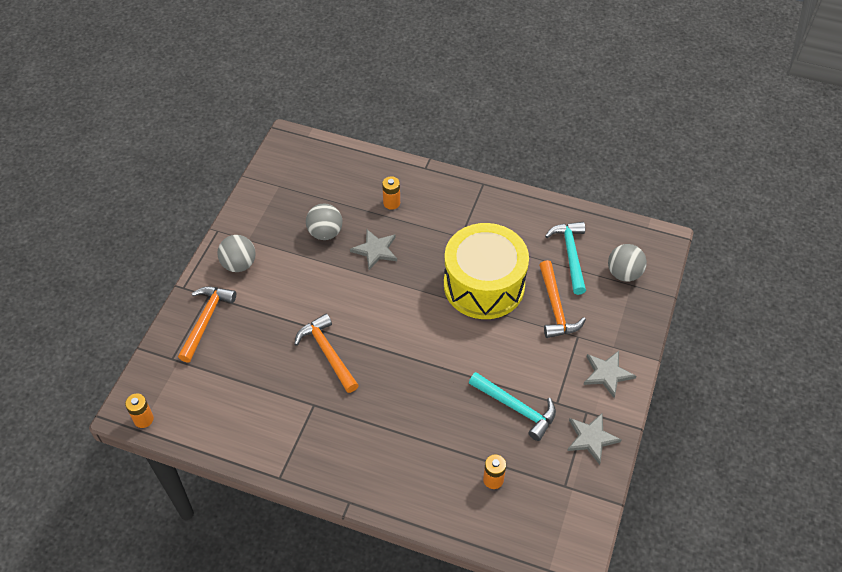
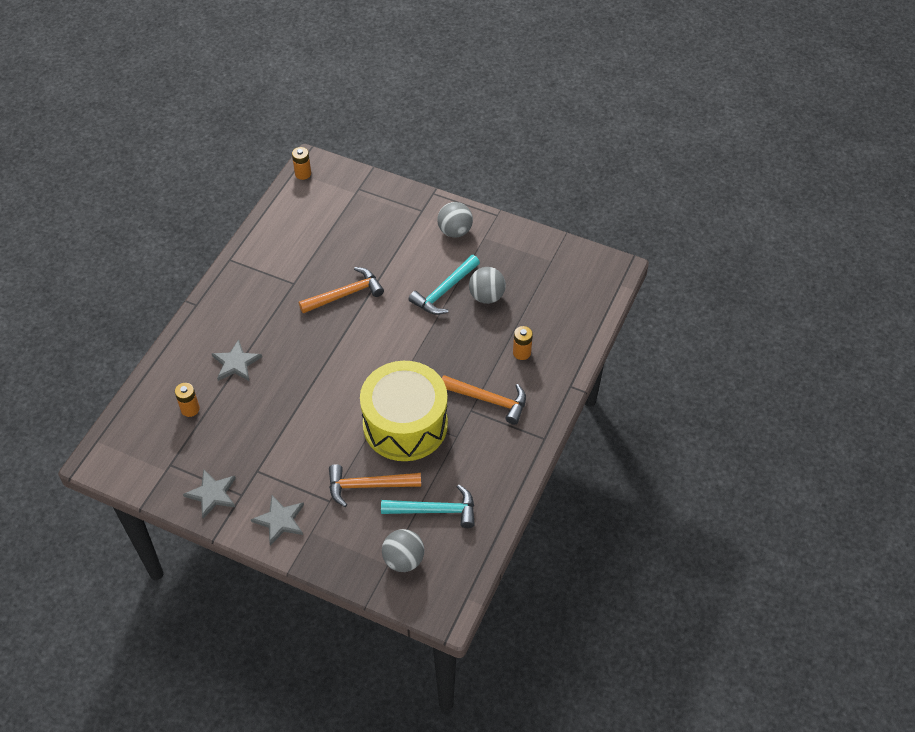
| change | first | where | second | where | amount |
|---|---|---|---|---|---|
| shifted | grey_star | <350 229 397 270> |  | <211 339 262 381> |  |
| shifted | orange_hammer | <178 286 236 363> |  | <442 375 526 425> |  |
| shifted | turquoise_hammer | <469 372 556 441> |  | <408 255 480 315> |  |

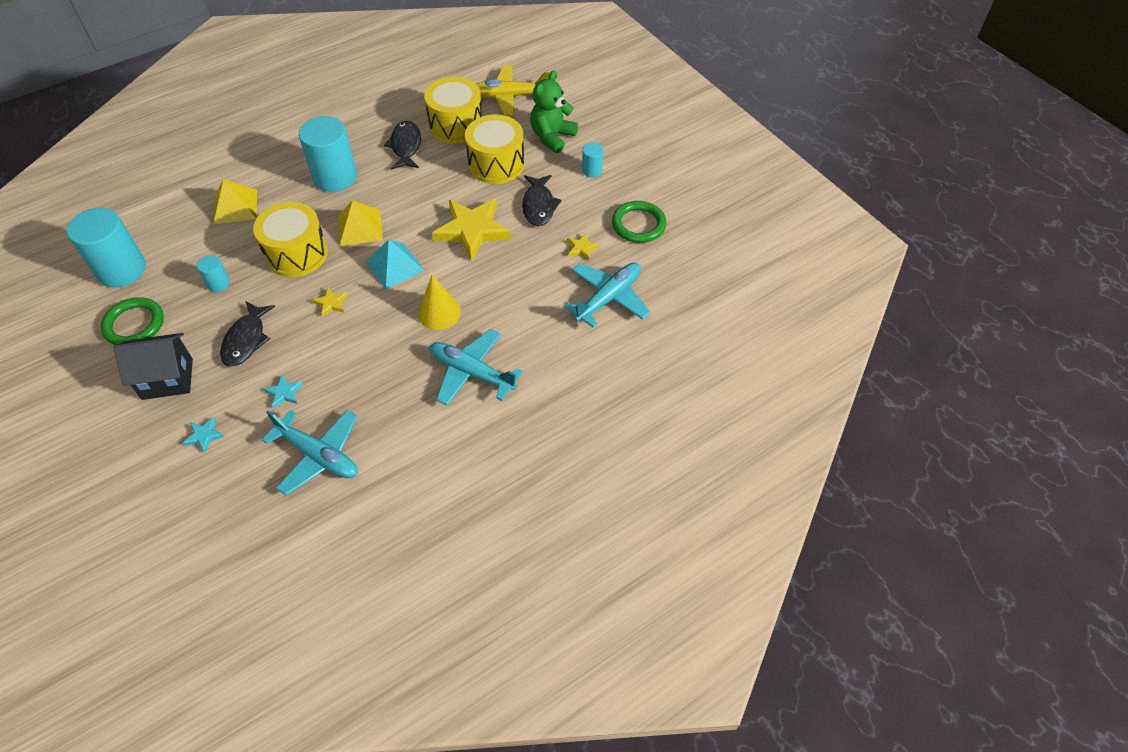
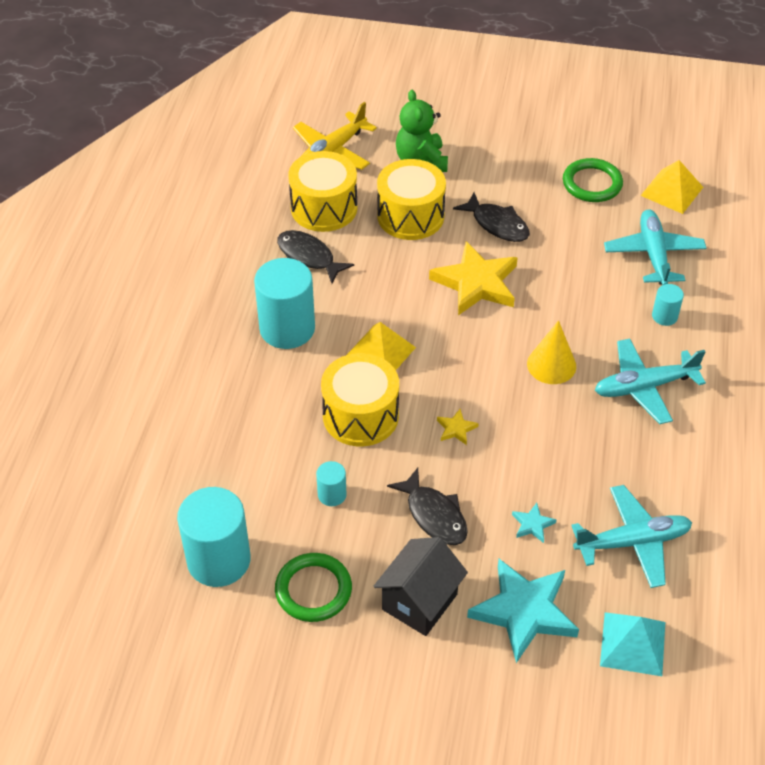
| change | first | where | second | where | amount |
|---|---|---|---|---|---|
| shifted | turquoise_cylinder | <582 143 603 177> |  | <652 284 684 326> |  |
| shifted | yellow_pyramid | <213 179 257 224> |  | <640 160 703 214> |  |
| gone | yellow_star | <567 233 600 261> |  |  |  |
| shifted | turquoise_pyramid | <366 239 425 289> |  | <600 612 665 676> |  |
| scaled | turquoise_star | <183 417 225 453> |  | <467 559 579 663> | x2.36 |

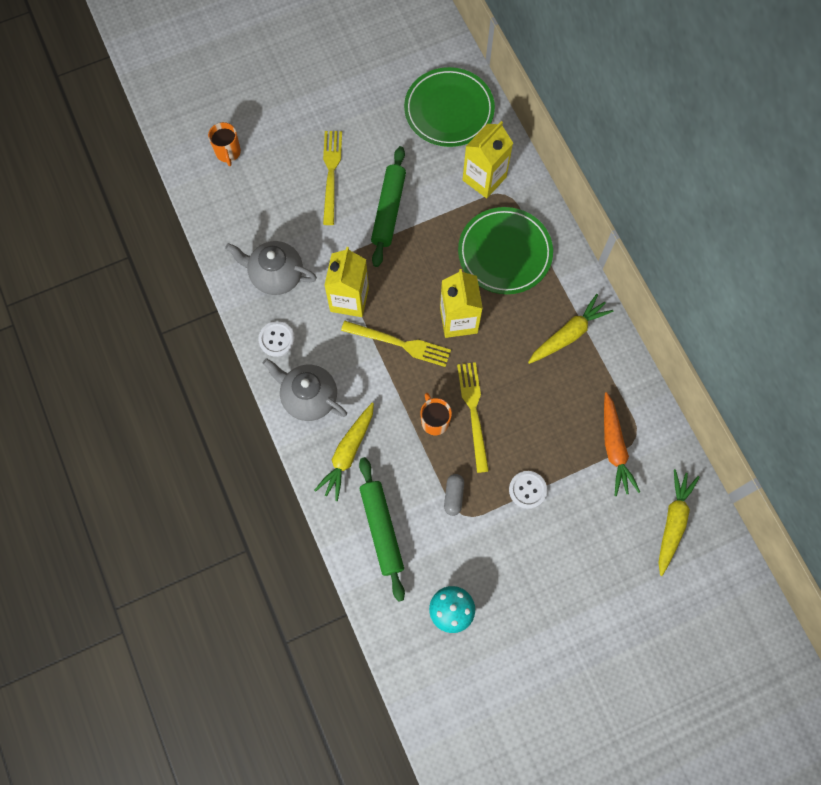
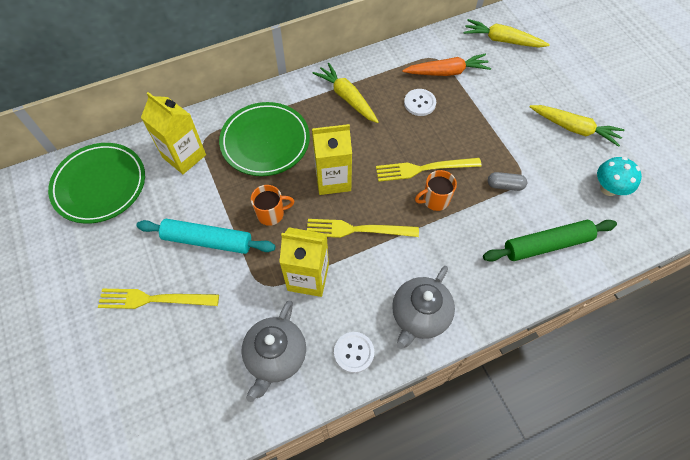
| change | first | where | second | where | amount |
|---|---|---|---|---|---|
| shifted | orange_mug | <208 122 241 166> |  | <251 185 294 226> |  |
| repainted | green_rolling_pin | <371 146 406 267> | turquoise_rolling_pin | <136 219 275 254> |  |
| rotated | yellow_fork | <341 321 451 367> |  | <307 219 419 238> | 105 degrees counterclockwise |
| shifted | yellow_carrot | <314 403 374 501> |  | <530 105 624 147> |  |
| shifted | white_button | <509 471 547 509> |  | <404 89 436 116> |  |

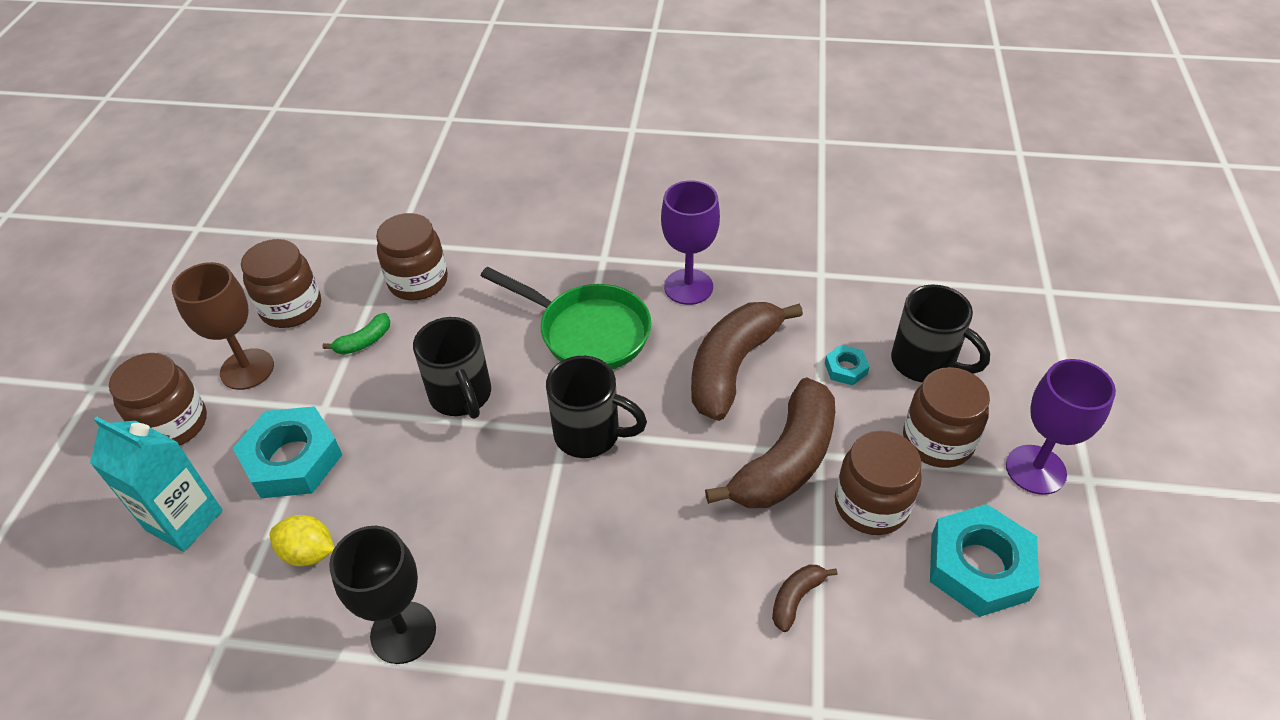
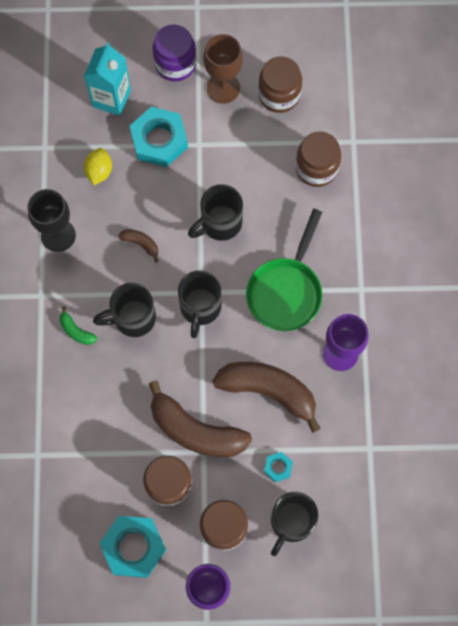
| change | first | where | second | where | amount |
|---|---|---|---|---|---|
| shifted | green_banana | <322 313 390 355> |  | <60 306 97 345> |  |
| repainted | brown_jar | <109 353 207 446> | purple_jar | <153 25 196 81> |  |
| shifted | brown_banana | <772 564 837 632> |  | <118 229 158 263> |  |
| new |  |  | black_mug | <93 283 156 337> |  |

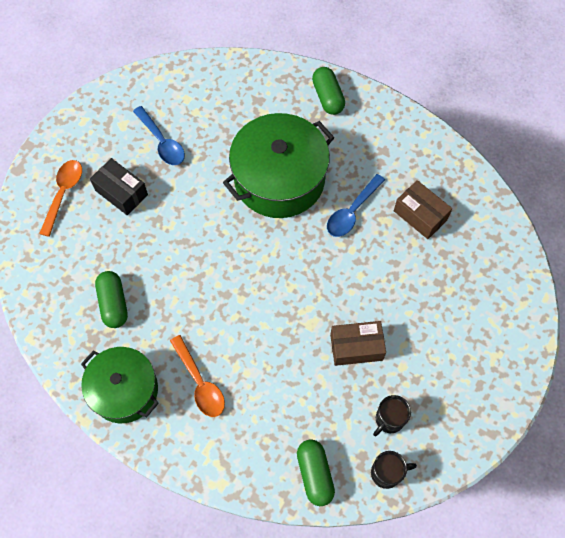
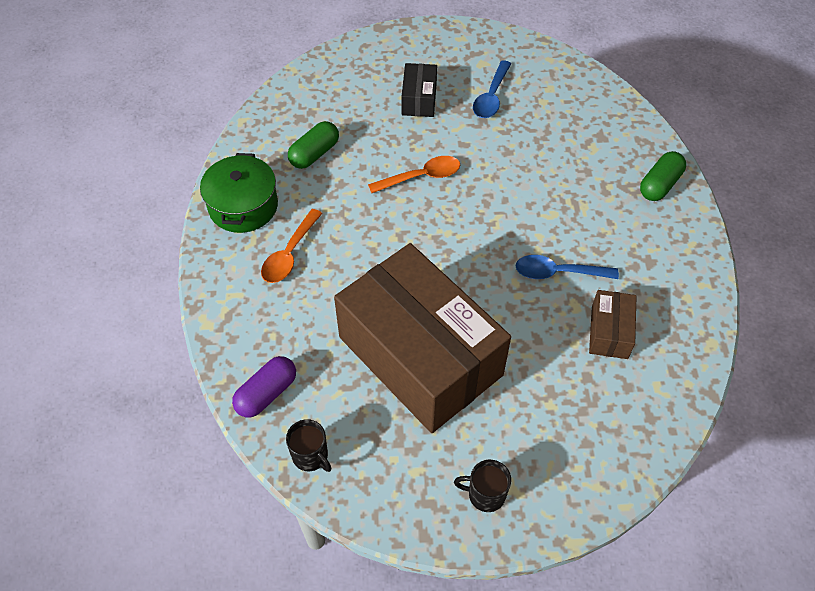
| change | first | where | second | where | amount |
|---|---|---|---|---|---|
| gone | green_pot | <223 113 335 218> |  |  |  |
| shifted | orange_spoon | <39 160 82 237> |  | <368 156 460 193> |  |
| scaled | brown_box | <330 321 386 366> |  | <334 243 511 433> | x2.46 |
| shifted | black_mug | <373 395 411 436> |  | <454 460 511 512> |  |
| repainted | green_capsule | <297 439 335 506> | purple_capsule | <232 356 296 418> |  |

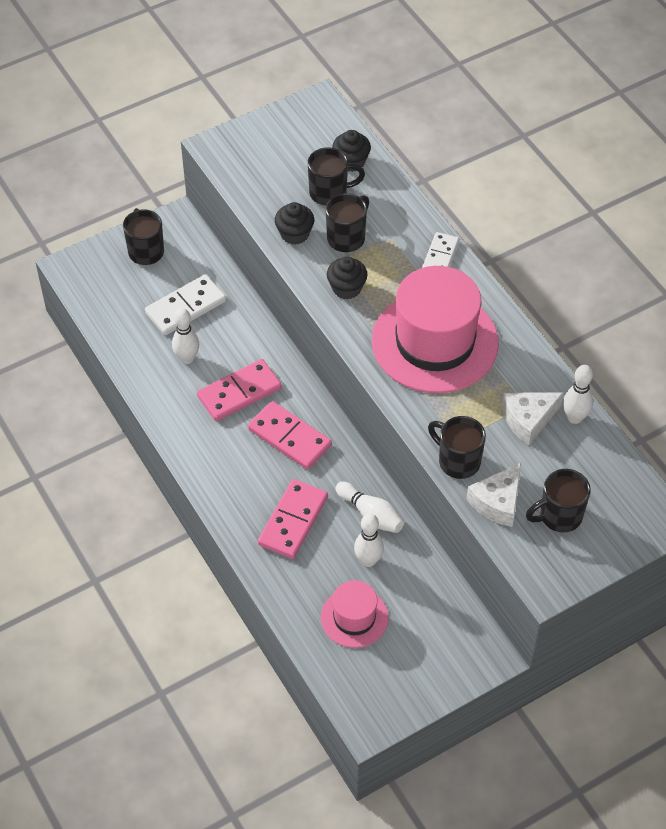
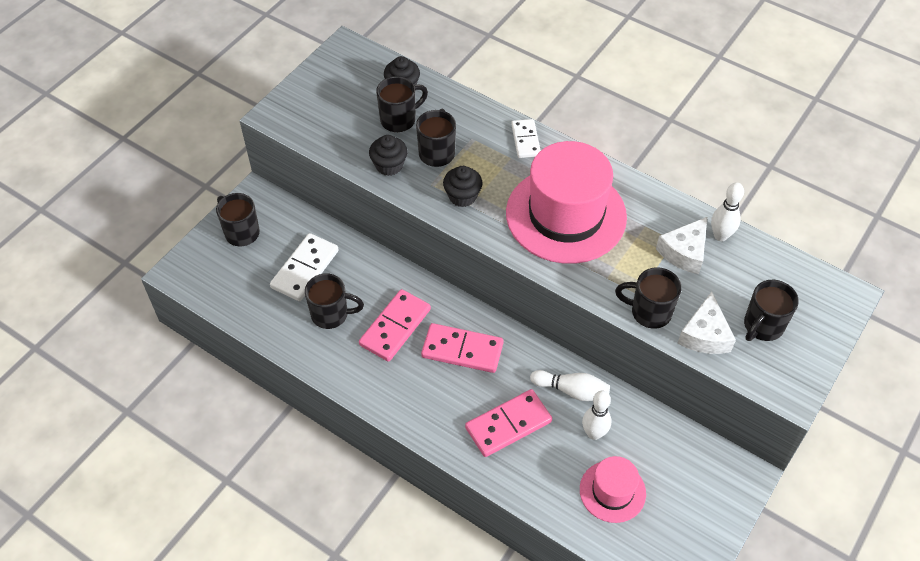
| change | first | where | second | where | amount |
|---|---|---|---|---|---|
| swapped | white_bowling_pin | <172 308 199 364> | black_mug | <305 273 364 329> |  |
| rotated | pink_domino | <258 479 328 559> |  | <465 389 552 457> | 60 degrees clockwise |

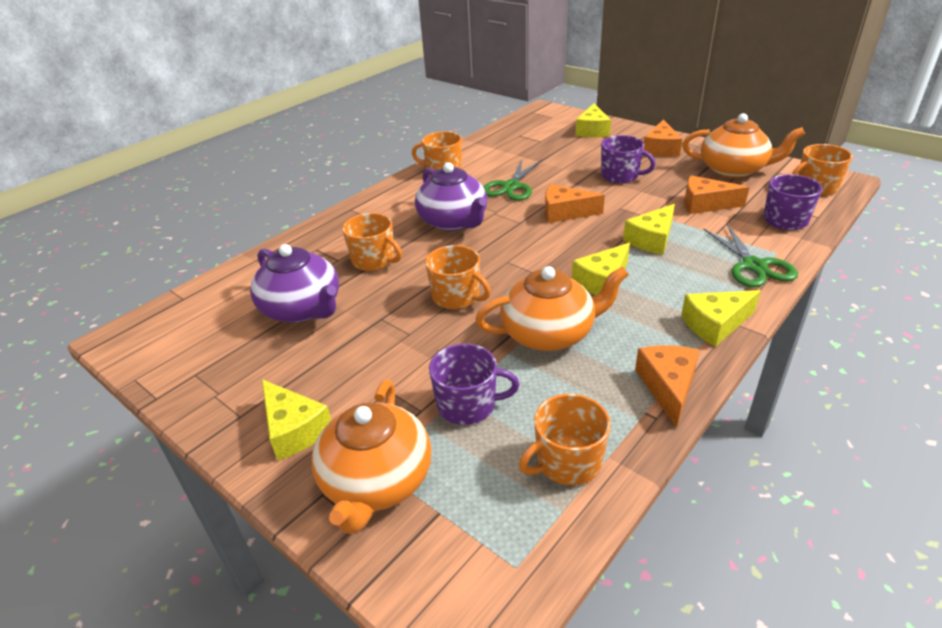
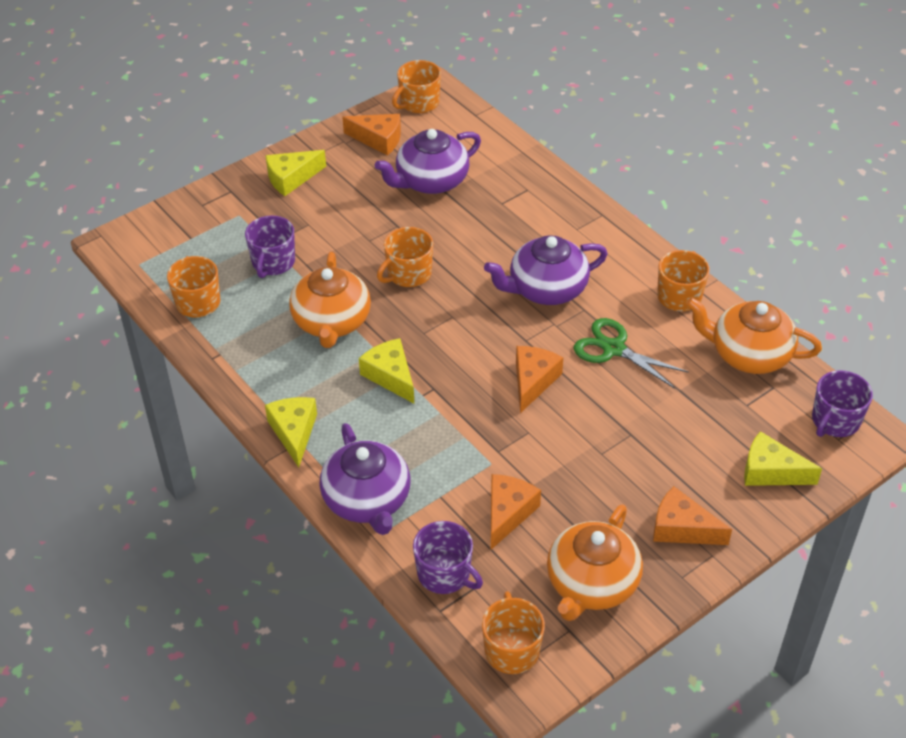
| change | first | where | second | where | amount |
|---|---|---|---|---|---|
| shifted | purple_mug | <601 135 656 183> |  | <812 370 873 437> |  |
| gone | yellow_cheese | <623 204 675 255> |  |  |  |
| shifted | orange_mug | <342 213 402 271> |  | <392 60 441 113> |  |
| swapped | green_scissors | <703 224 798 288> | purple_teapot | <320 423 410 535> |  |
| shifted | orange_cheese | <635 345 699 428> |  | <343 114 401 156> |  |
| shifted | orange_teapot | <311 380 432 534> |  | <686 297 822 374> |  |

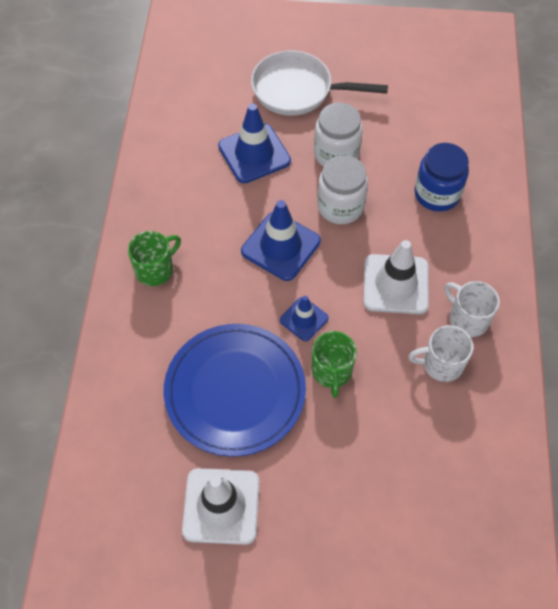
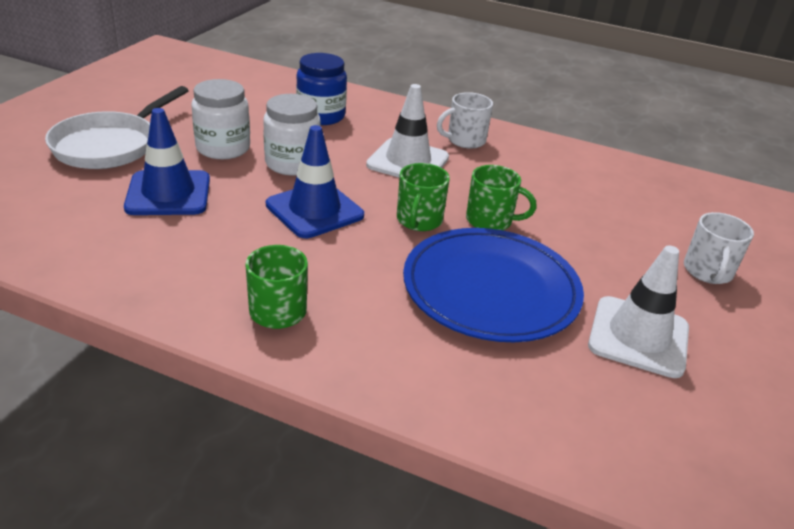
| change | first | where | second | where | amount |
|---|---|---|---|---|---|
| swapped | blue_traffic_cone | <280 296 328 341> | green_mug | <397 163 450 231> |  |
| shifted | white_mug | <408 325 473 382> |  | <684 212 754 284> |  |

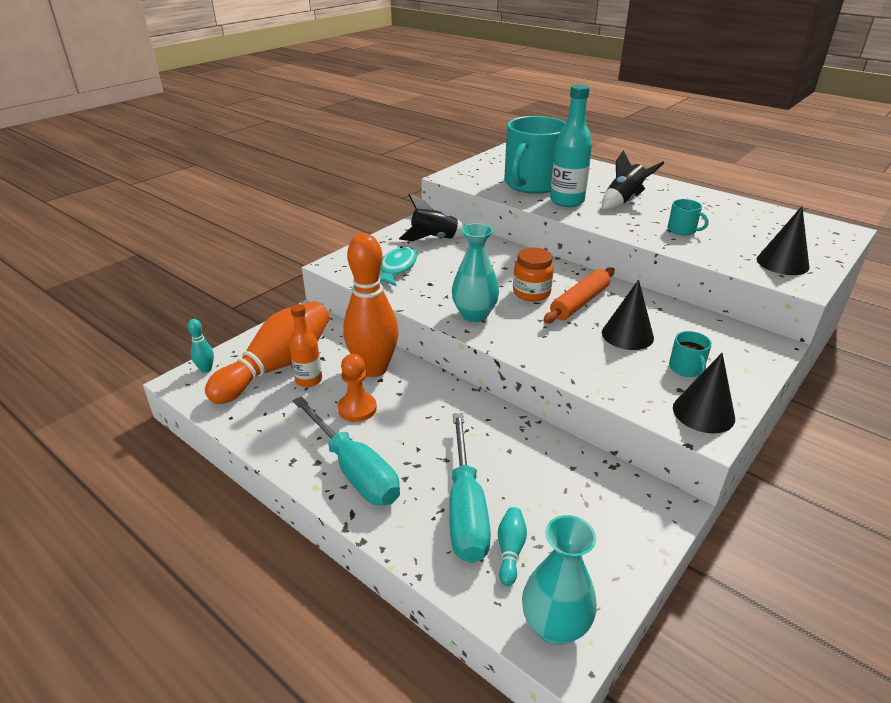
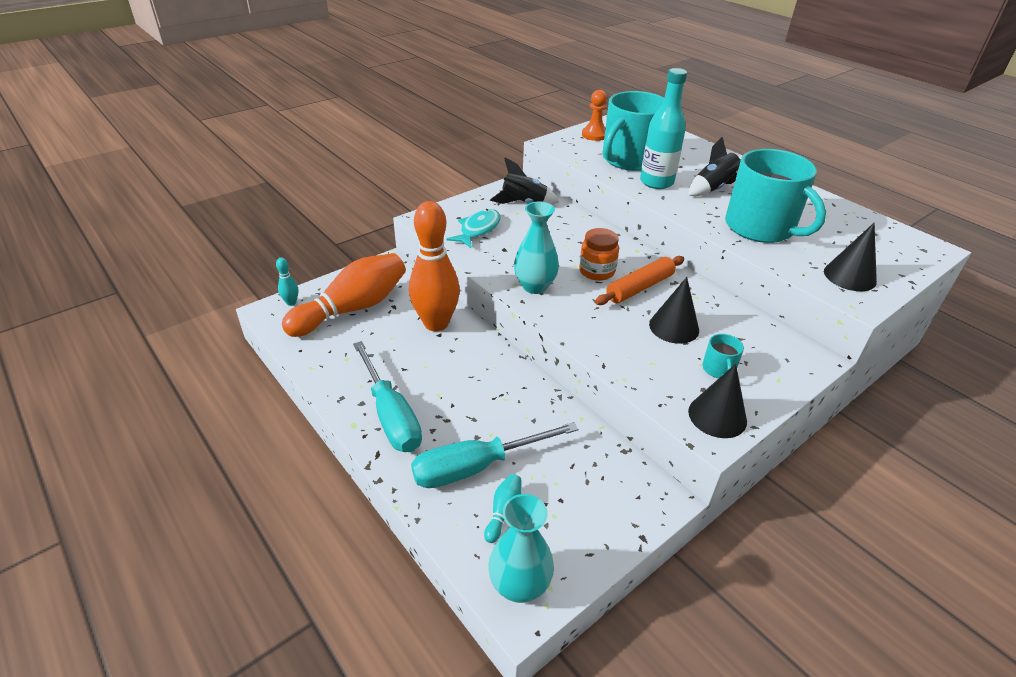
| change | first | where | second | where | amount |
|---|---|---|---|---|---|
| scaled | turquoise_mug | <668 199 709 235> |  | <725 149 826 243> | x2.46 |
| gone | orange_bottle | <289 304 322 387> |  |  |  |
| shifted | orange_pawn | <338 354 377 422> |  | <582 90 607 141> |  |
| rotated | turquoise_screwdriver | <449 413 491 563> |  | <411 422 579 488> | 60 degrees clockwise |

